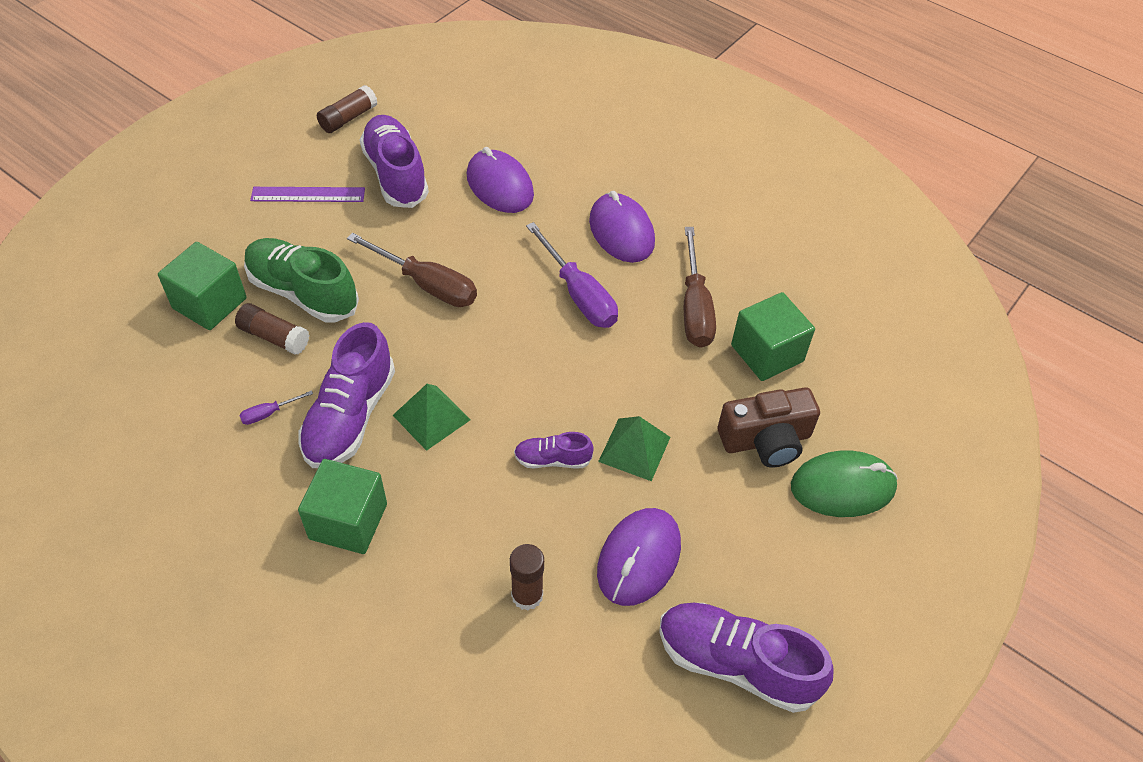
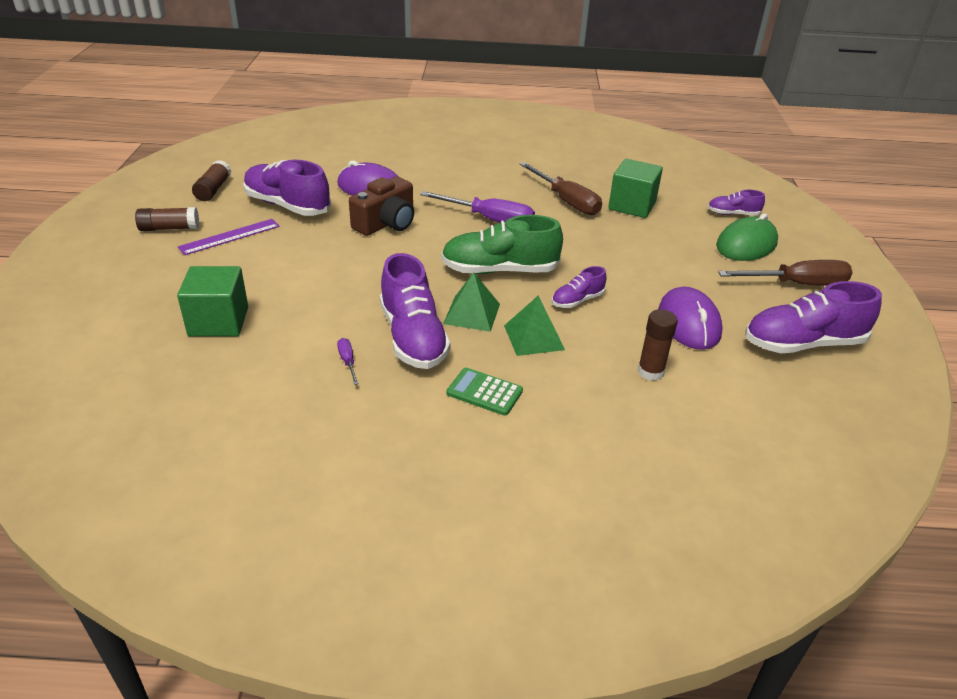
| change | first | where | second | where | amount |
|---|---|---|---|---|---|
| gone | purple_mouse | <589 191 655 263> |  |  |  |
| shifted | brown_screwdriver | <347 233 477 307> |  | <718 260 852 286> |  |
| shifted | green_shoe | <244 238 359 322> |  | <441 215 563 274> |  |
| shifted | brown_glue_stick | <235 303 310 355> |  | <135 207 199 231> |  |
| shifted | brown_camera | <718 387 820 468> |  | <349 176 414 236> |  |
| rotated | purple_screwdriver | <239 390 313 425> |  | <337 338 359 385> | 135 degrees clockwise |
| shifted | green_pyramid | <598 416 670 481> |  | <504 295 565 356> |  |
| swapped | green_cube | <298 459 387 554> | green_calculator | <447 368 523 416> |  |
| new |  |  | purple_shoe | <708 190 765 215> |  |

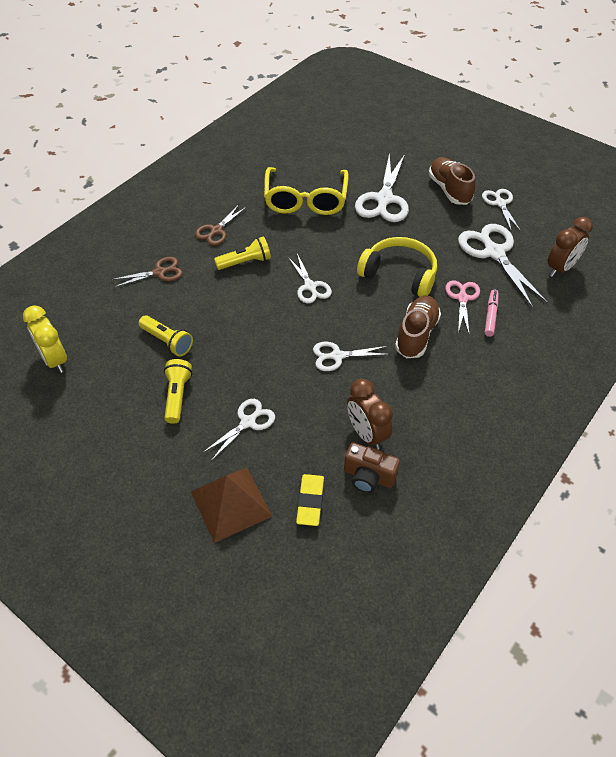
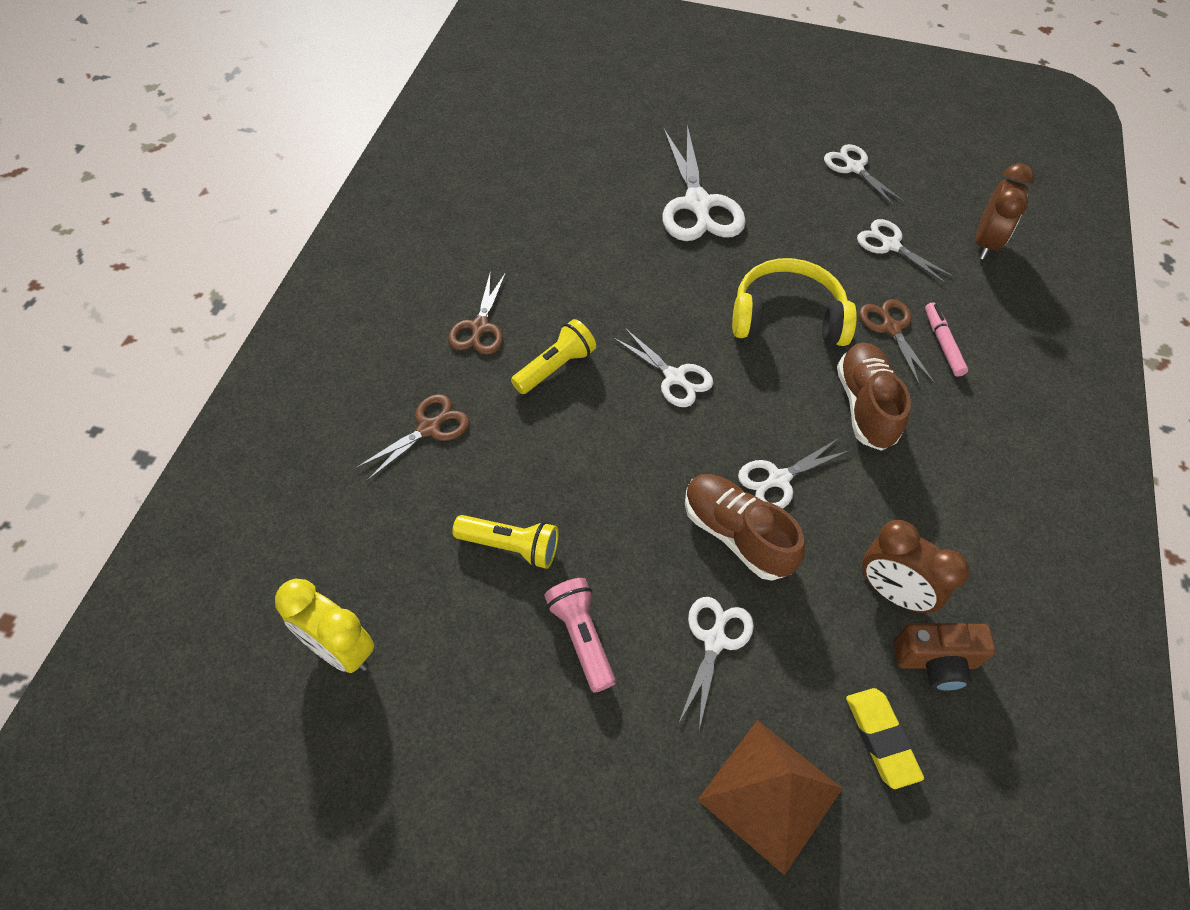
| change | first | where | second | where | amount |
|---|---|---|---|---|---|
| shifted | brown_shoe | <428 157 475 205> |  | <685 474 805 581> |  |
| gone | yellow_glasses | <264 167 349 215> |  |  |  |
| scaled | white_scissors | <458 224 548 307> |  | <857 219 955 284> | x0.58 |
| repainted | pink_scissors | <445 280 480 333> | brown_scissors | <859 299 935 386> |  |
| repainted | yellow_flashlight | <164 359 192 424> | pink_flashlight | <544 578 615 693> |  |

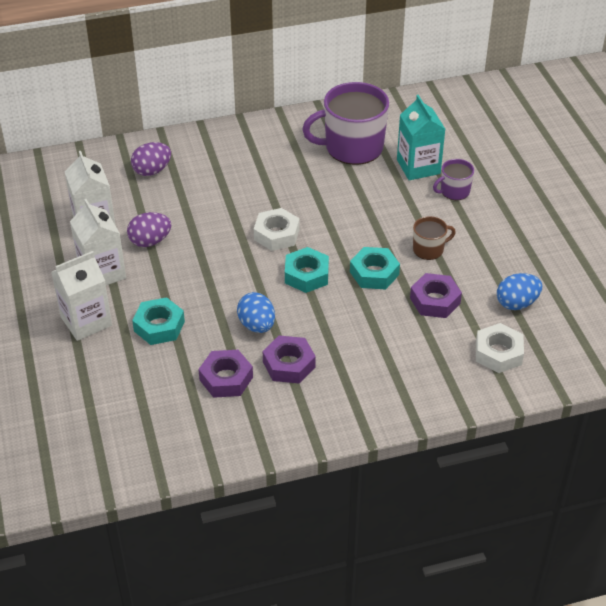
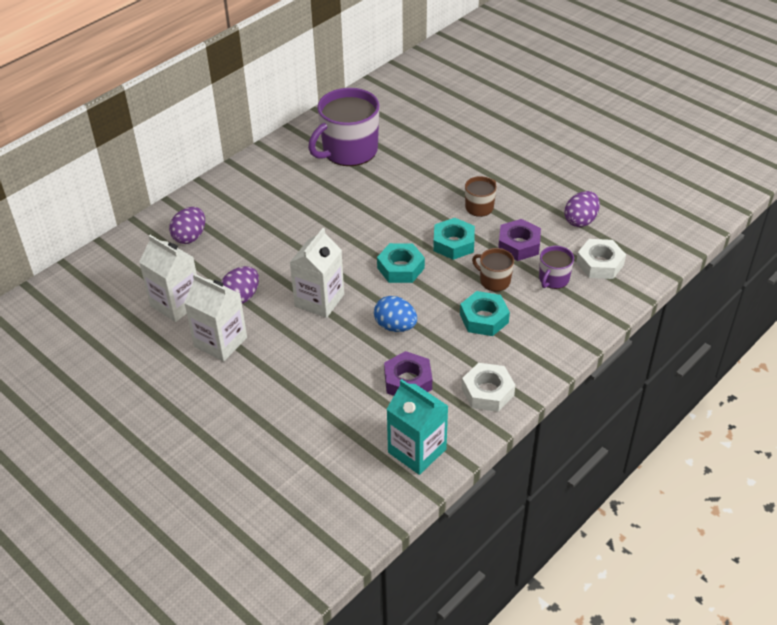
| change | first | where | second | where | amount |
|---|---|---|---|---|---|
| shifted | turquoise_carton | <397 95 445 180> |  | <387 379 448 475> |  |
| shifted | purple_mug | <433 159 474 200> |  | <539 246 574 289> |  |
| shifted | white_nut | <254 208 300 251> |  | <462 363 515 412> |  |
| shifted | white_carton | <51 251 112 341> |  | <290 228 344 318> |  |
| repainted | blue_egg | <497 273 542 310> | purple_egg | <564 191 600 227> |  |
| shifted | turquoise_nut | <132 297 185 345> |  | <460 291 510 336> |  |
| gone | purple_nut | <263 335 316 383> |  |  |  |
| new |  |  | brown_mug | <472 248 514 291> |  |

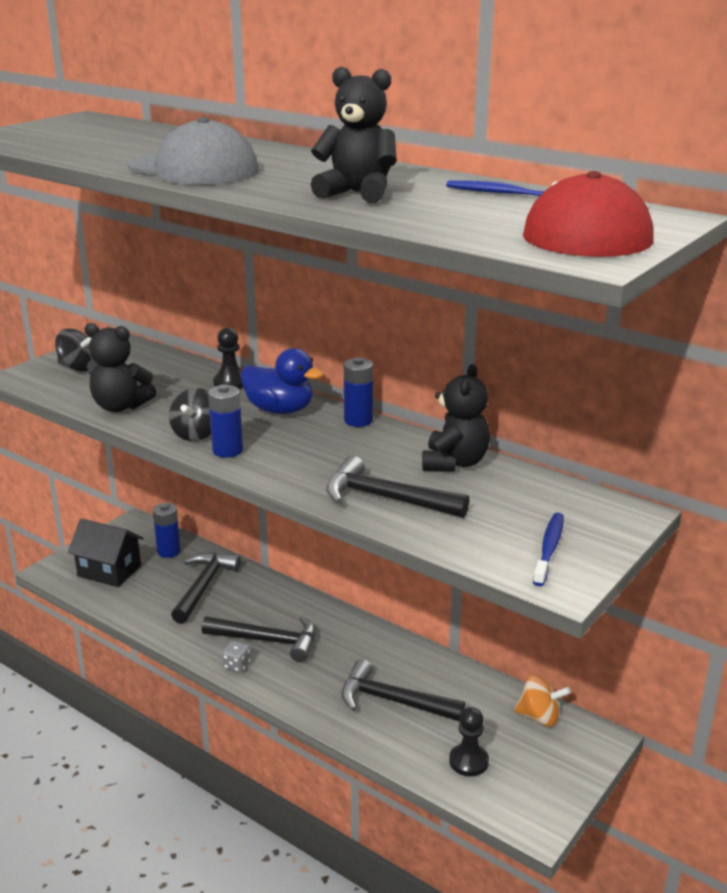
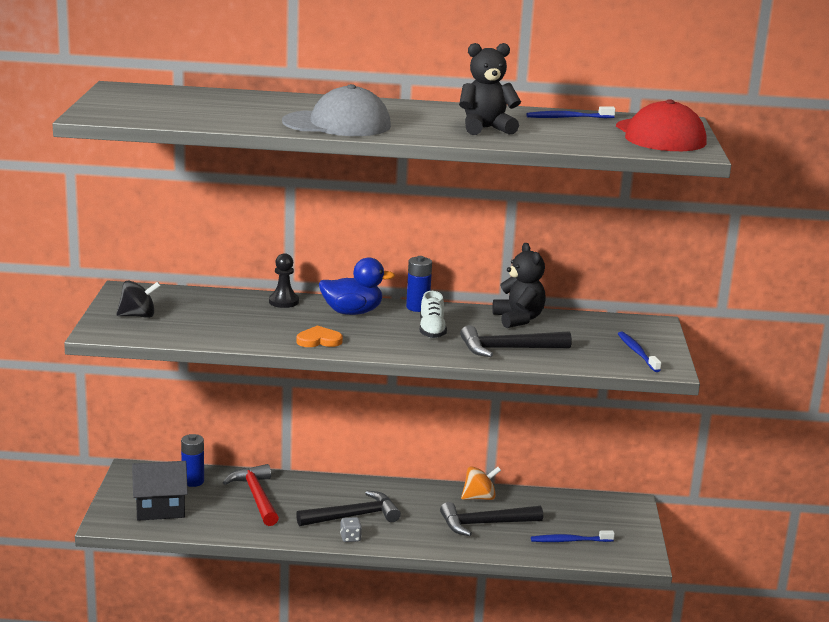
| change | first | where | second | where | amount |
|---|---|---|---|---|---|
| gone | black_teddy_bear | <84 323 156 412> |  |  |  |
| gone | blue_battery | <208 384 243 458> |  |  |  |
| swapped | black_spinning_top | <169 388 211 441> | orange_heart | <296 325 343 347> |  |
| repainted | black_hammer | <171 552 241 624> | red_hammer | <223 464 279 526> |  |
| shifted | orange_spinning_top | <514 674 571 727> |  | <461 466 501 500> |  |
| swapped | black_pawn | <449 707 489 776> | blue_toothbrush | <531 530 615 542> |  |
| new |  |  | white_shoe | <420 291 447 338> |  |

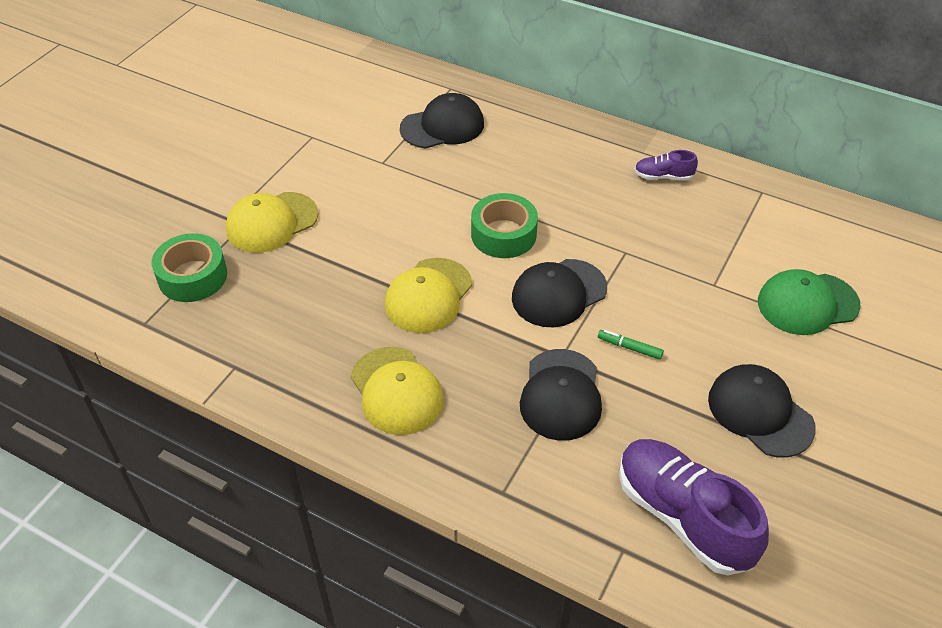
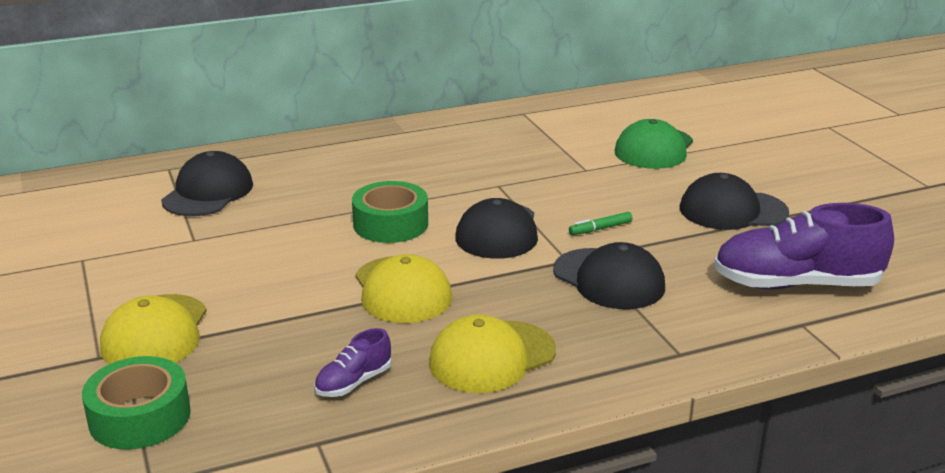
| change | first | where | second | where | amount |
|---|---|---|---|---|---|
| shifted | purple_shoe | <634 150 698 180> |  | <314 328 391 397> |  |
| rotated | yellow_cap | <351 347 444 435> |  | <429 315 556 393> | 135 degrees clockwise |

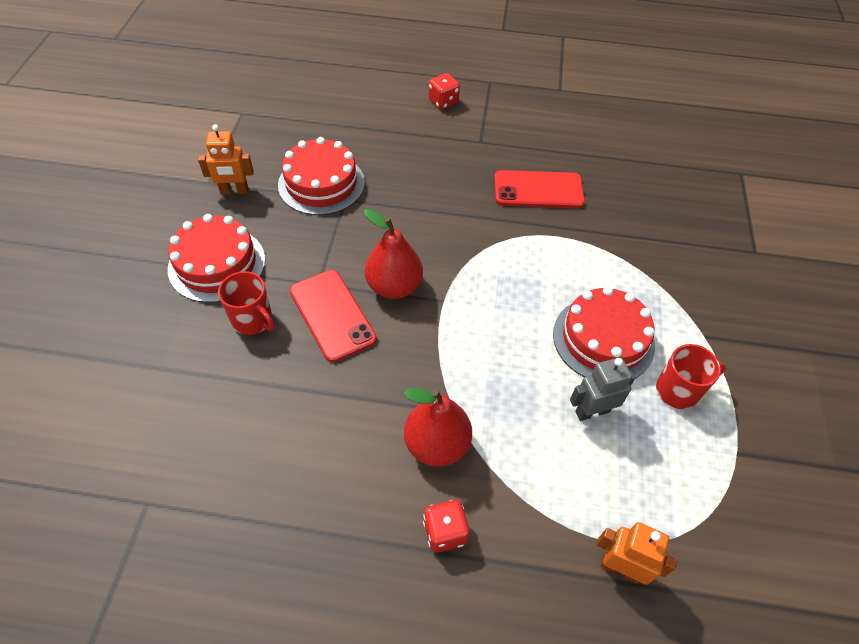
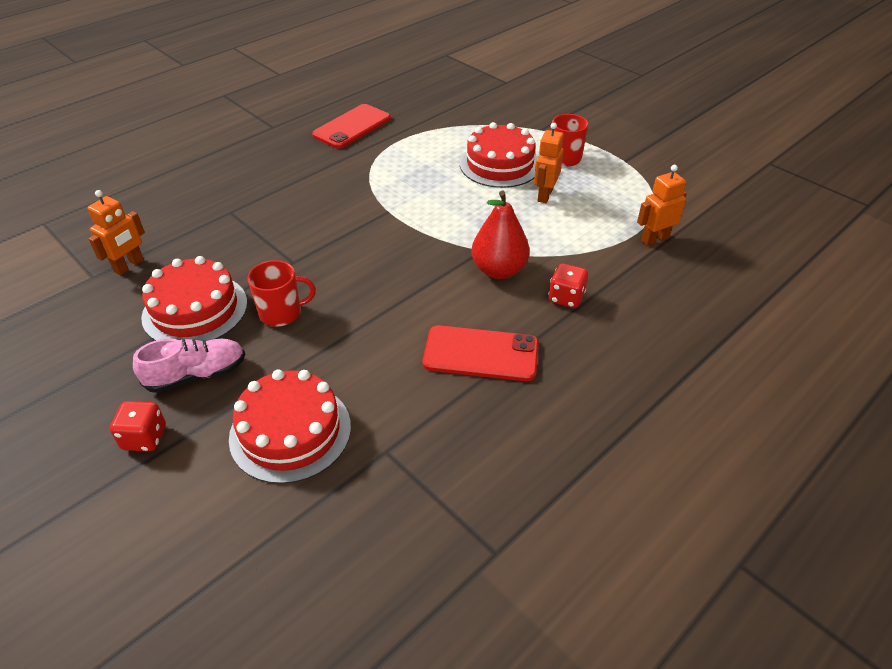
| change | first | where | second | where | amount |
|---|---|---|---|---|---|
| shifted | red_dice | <429 73 460 109> |  | <110 401 166 452> |  |
| shifted | red_cake | <278 137 365 215> |  | <229 369 351 484> |  |
| gone | red_pear | <364 209 423 299> |  |  |  |
| shifted | red_phone | <290 270 377 362> |  | <423 325 539 381> |  |
| repainted | grey_robot | <570 357 636 421> | orange_robot | <534 123 564 203> |  |
| new |  |  | pink_shoe | <133 338 245 393> |  |

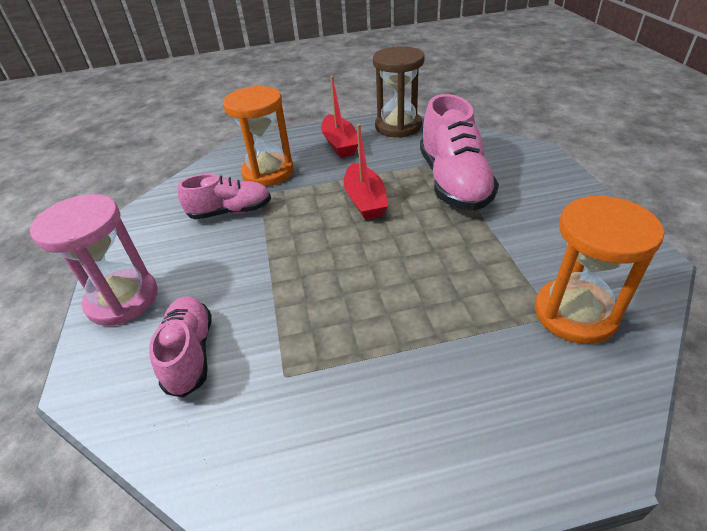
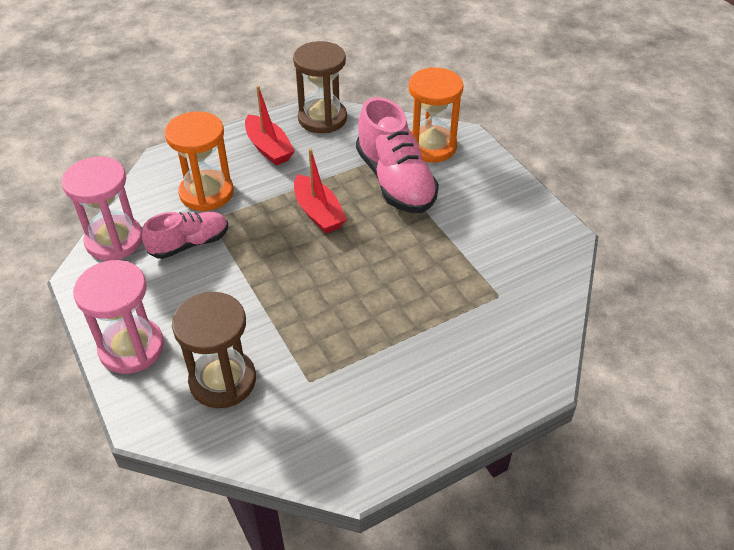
| change | first | where | second | where | amount |
|---|---|---|---|---|---|
| shifted | orange_hourglass | <535 195 664 344> |  | <409 67 463 163> |  |
| swapped | pink_shoe | <149 297 212 398> | brown_hourglass | <172 292 256 408> |  |
| new |  |  | pink_hourglass | <62 157 142 261> |  |

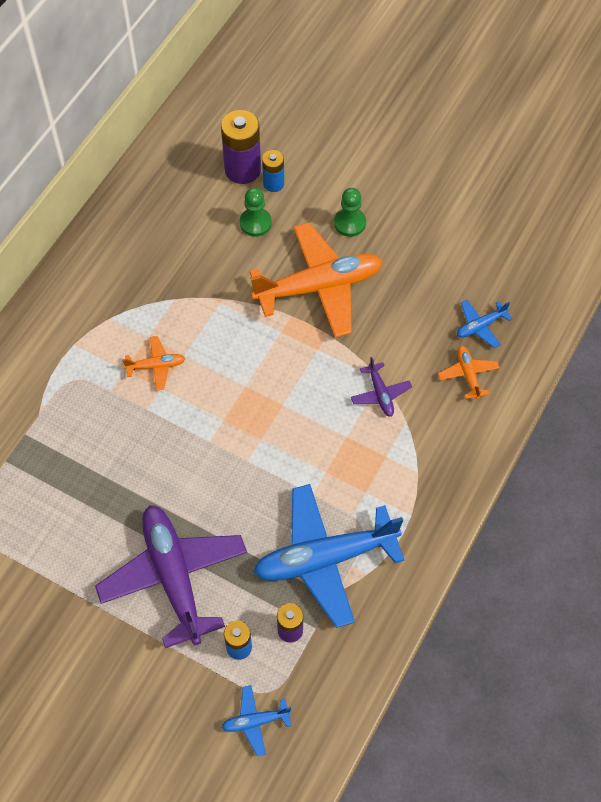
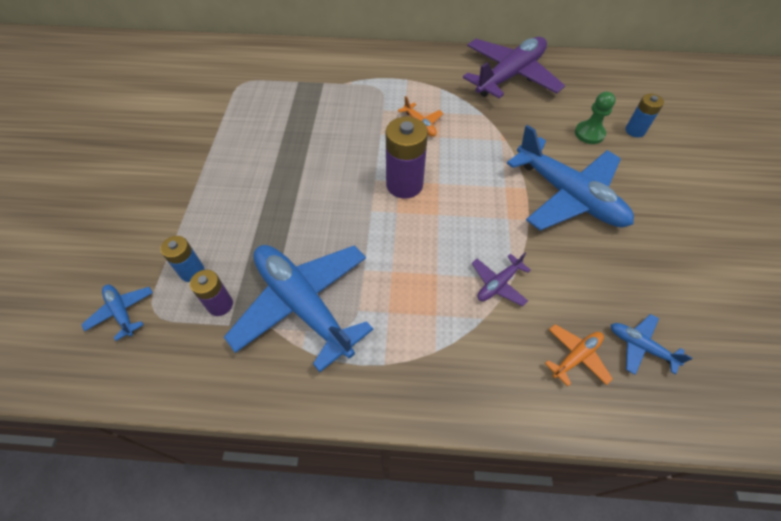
| change | first | where | second | where | amount |
|---|---|---|---|---|---|
| shifted | purple_battery | <221 110 261 184> |  | <386 117 428 199> |  |
| gone | green_pawn | <334 188 366 237> |  |  |  |
| repainted | orange_plane | <249 223 383 338> | blue_plane | <507 125 634 231> |  |
| shifted | purple_plane | <95 505 247 648> |  | <463 37 565 98> |  |

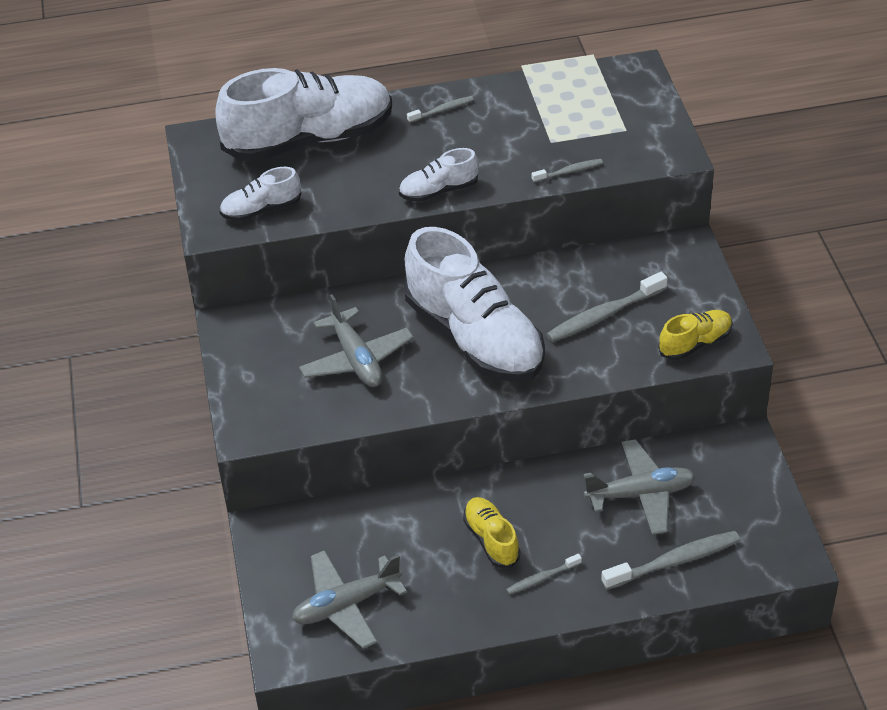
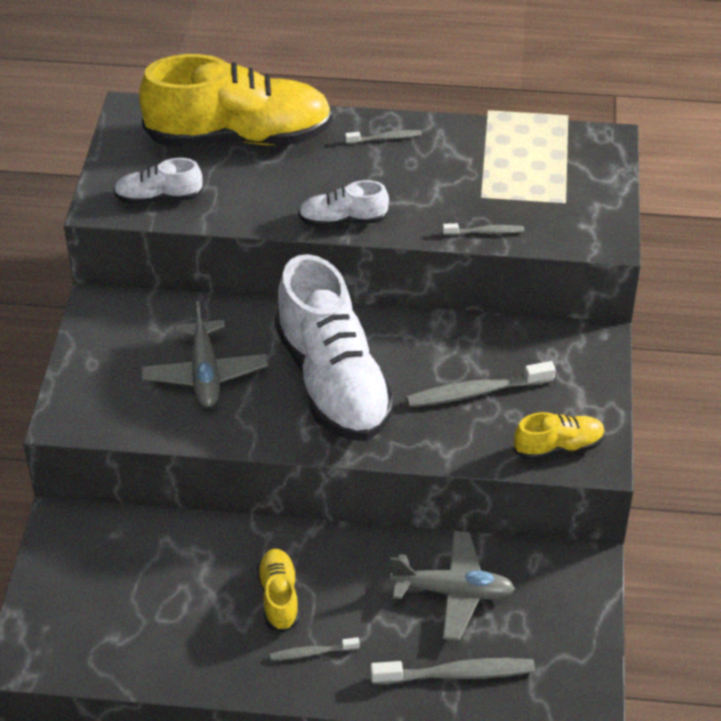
| change | first | where | second | where | amount |
|---|---|---|---|---|---|
| repainted | white_shoe | <215 68 392 162> | yellow_shoe | <139 54 332 147> |  |
| gone | grey_plane | <292 550 407 649> |  |  |  |

